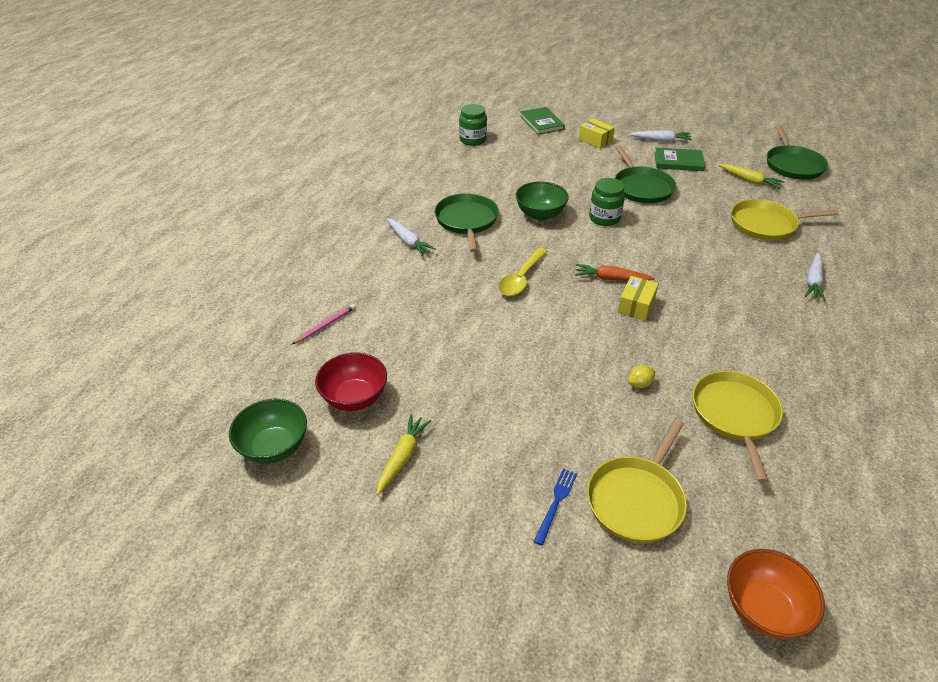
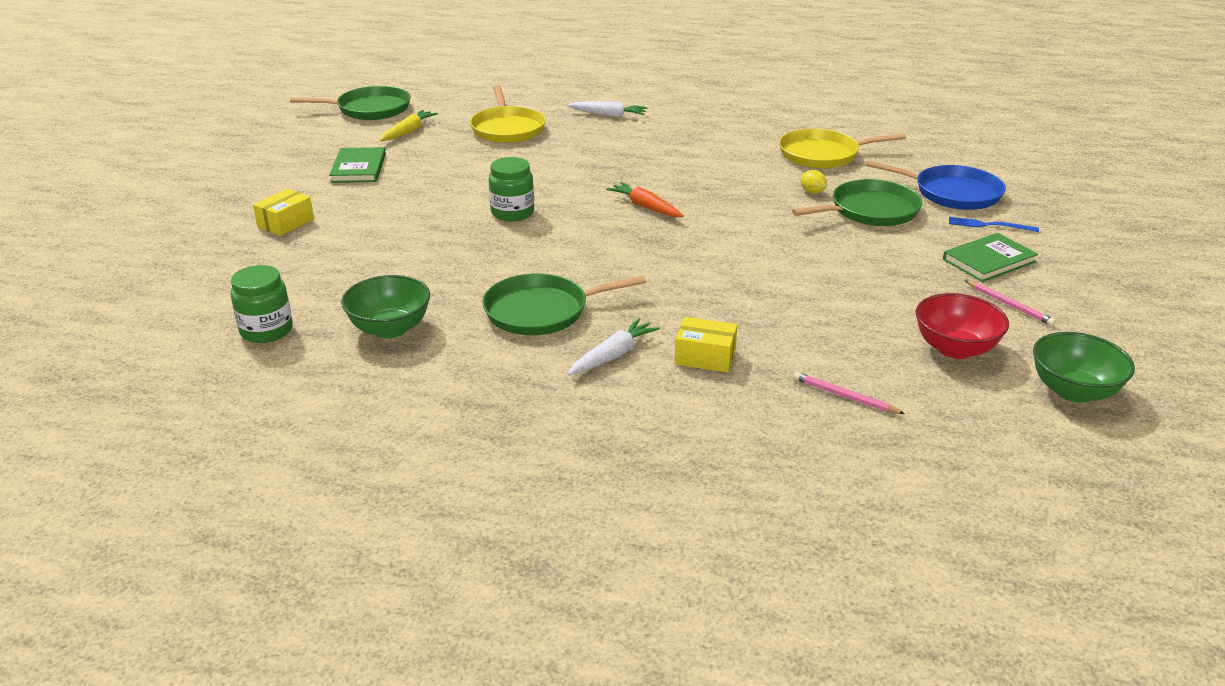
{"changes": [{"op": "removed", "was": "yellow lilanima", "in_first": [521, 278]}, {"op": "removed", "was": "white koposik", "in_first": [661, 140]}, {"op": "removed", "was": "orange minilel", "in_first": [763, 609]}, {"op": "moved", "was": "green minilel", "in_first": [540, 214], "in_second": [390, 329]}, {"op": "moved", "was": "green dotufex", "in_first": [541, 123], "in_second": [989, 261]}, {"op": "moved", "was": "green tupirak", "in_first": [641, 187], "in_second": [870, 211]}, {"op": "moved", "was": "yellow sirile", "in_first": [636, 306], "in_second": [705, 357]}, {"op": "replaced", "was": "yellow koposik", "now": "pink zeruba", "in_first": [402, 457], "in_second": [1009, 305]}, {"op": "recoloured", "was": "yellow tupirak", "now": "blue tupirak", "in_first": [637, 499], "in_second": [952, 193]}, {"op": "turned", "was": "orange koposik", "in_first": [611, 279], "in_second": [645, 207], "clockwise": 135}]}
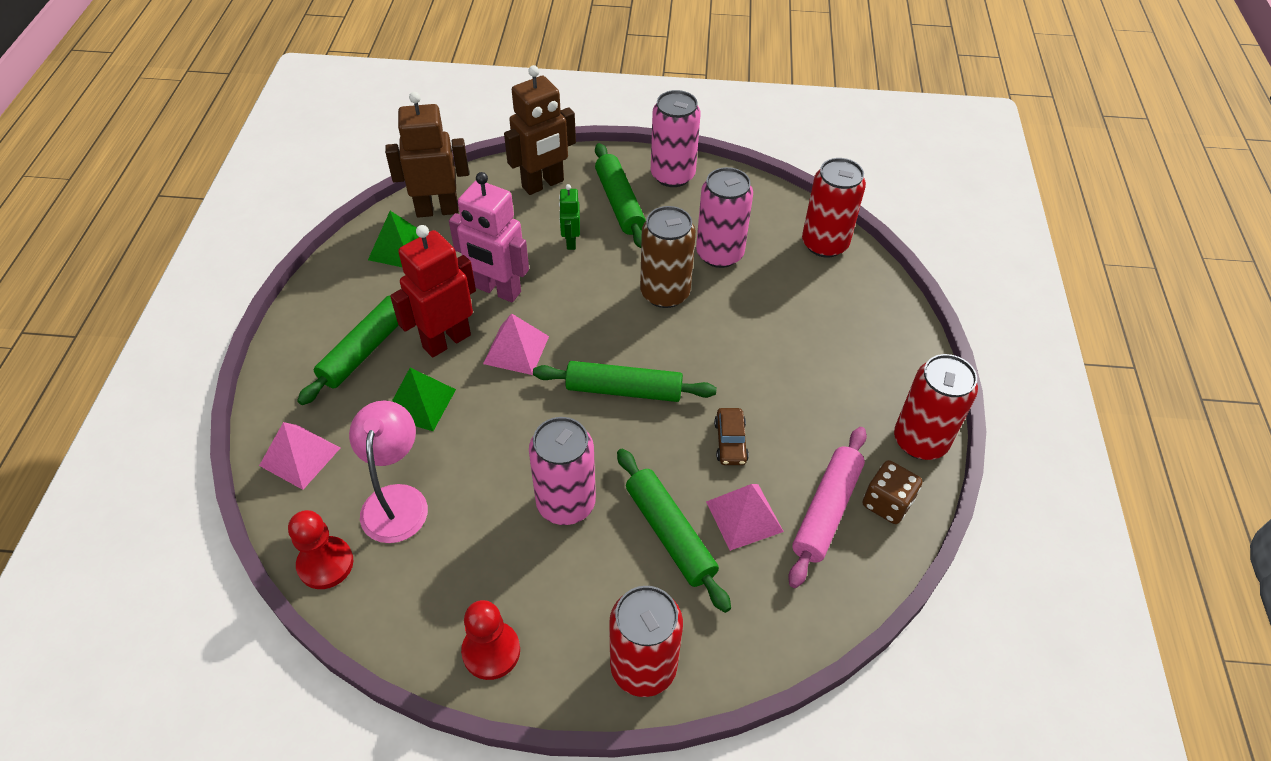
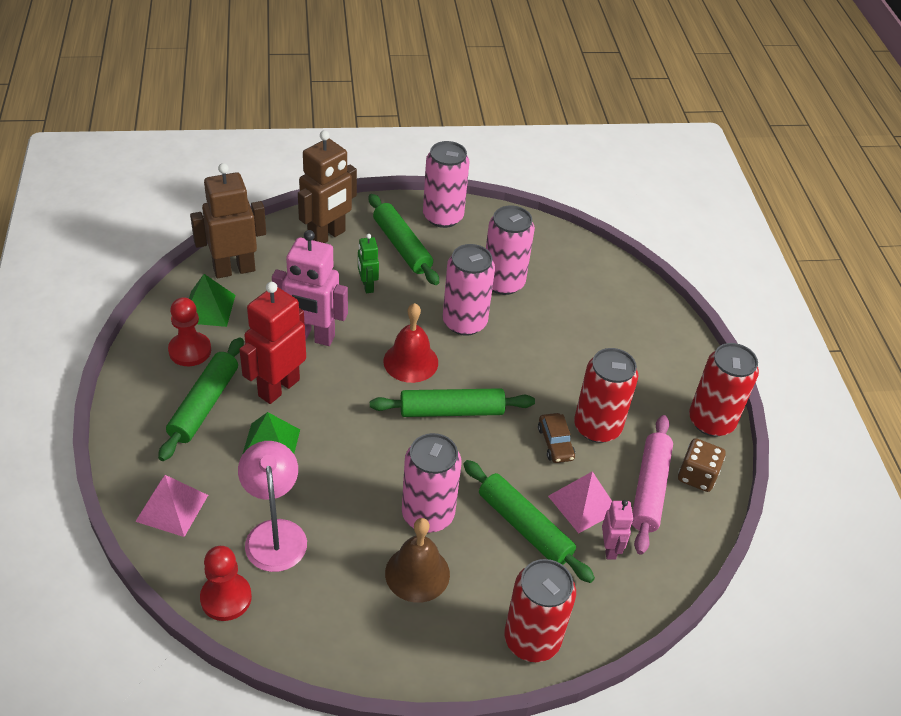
{"changes": [{"op": "removed", "was": "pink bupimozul", "in_first": [516, 349]}, {"op": "added", "now": "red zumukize", "in_second": [411, 361]}, {"op": "added", "now": "brown zumukize", "in_second": [417, 573]}, {"op": "added", "now": "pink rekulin", "in_second": [610, 549]}, {"op": "moved", "was": "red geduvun", "in_first": [491, 651], "in_second": [190, 350]}, {"op": "moved", "was": "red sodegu", "in_first": [824, 244], "in_second": [597, 427]}, {"op": "recoloured", "was": "brown sodegu", "now": "pink sodegu", "in_first": [665, 293], "in_second": [464, 322]}]}
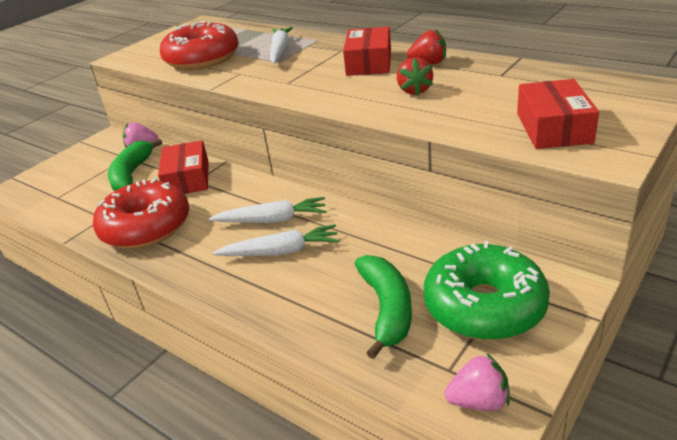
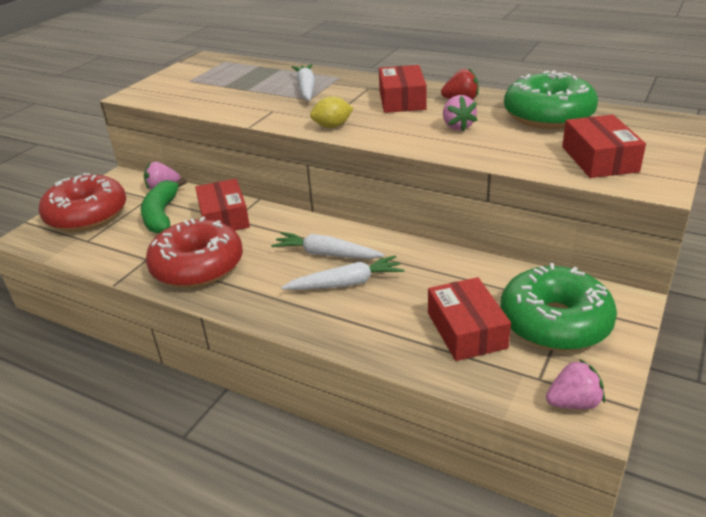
{"changes": [{"op": "added", "now": "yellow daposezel", "in_second": [332, 126]}, {"op": "added", "now": "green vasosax", "in_second": [548, 115]}, {"op": "moved", "was": "red vasosax", "in_first": [202, 59], "in_second": [87, 215]}, {"op": "replaced", "was": "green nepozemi", "now": "red sirile", "in_first": [387, 309], "in_second": [466, 330]}, {"op": "recoloured", "was": "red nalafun", "now": "pink nalafun", "in_first": [414, 91], "in_second": [457, 126]}, {"op": "turned", "was": "white koposik", "in_first": [272, 220], "in_second": [327, 254], "clockwise": -150}]}
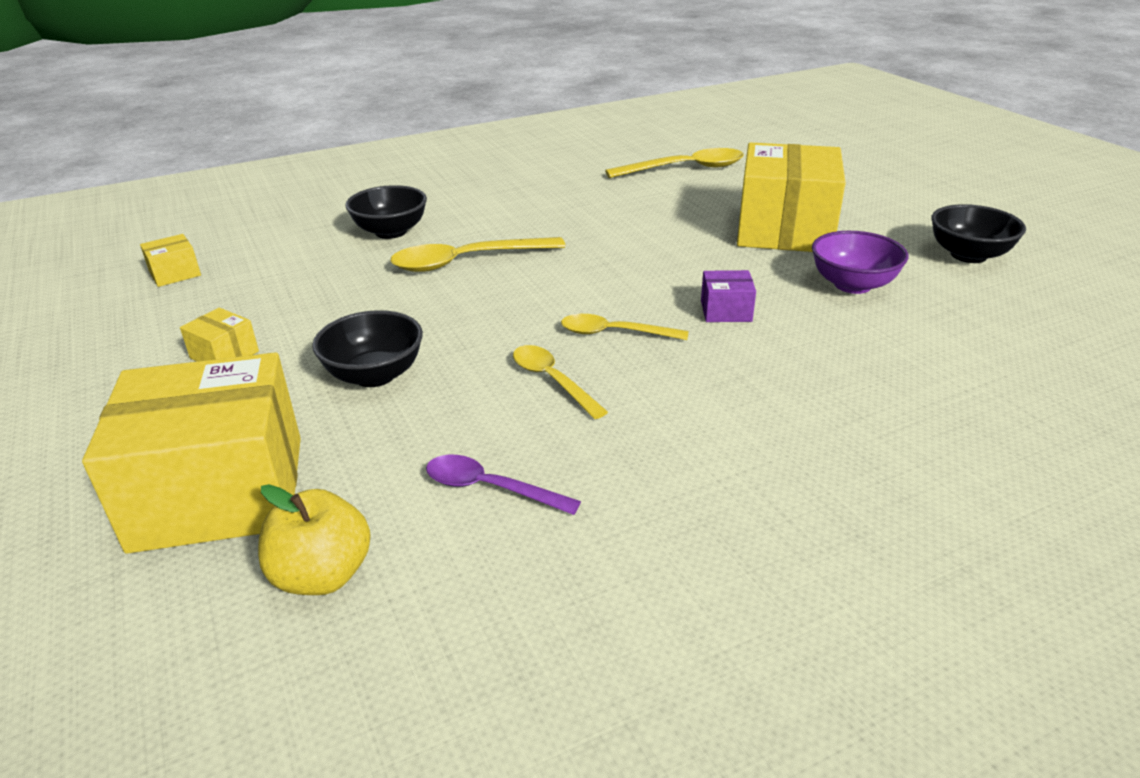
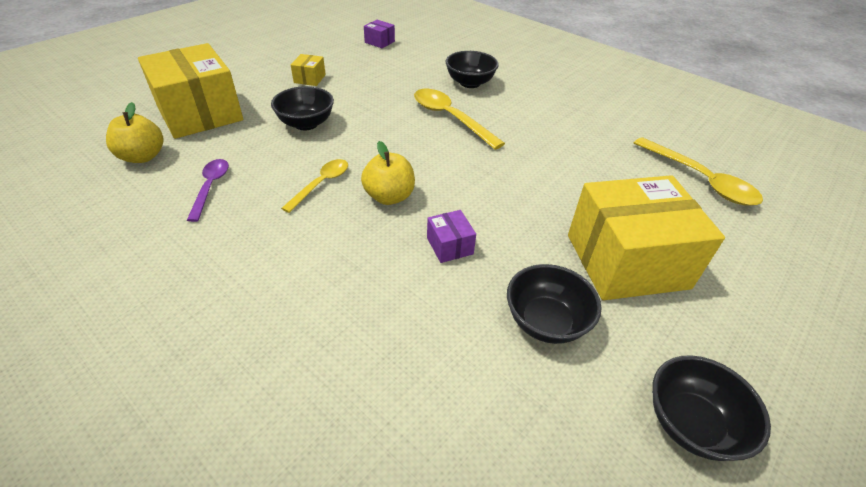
{"changes": [{"op": "replaced", "was": "yellow lilanima", "now": "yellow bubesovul", "in_first": [613, 333], "in_second": [389, 197]}, {"op": "recoloured", "was": "yellow sirile", "now": "purple sirile", "in_first": [175, 274], "in_second": [379, 42]}, {"op": "recoloured", "was": "purple minilel", "now": "black minilel", "in_first": [852, 285], "in_second": [545, 322]}]}
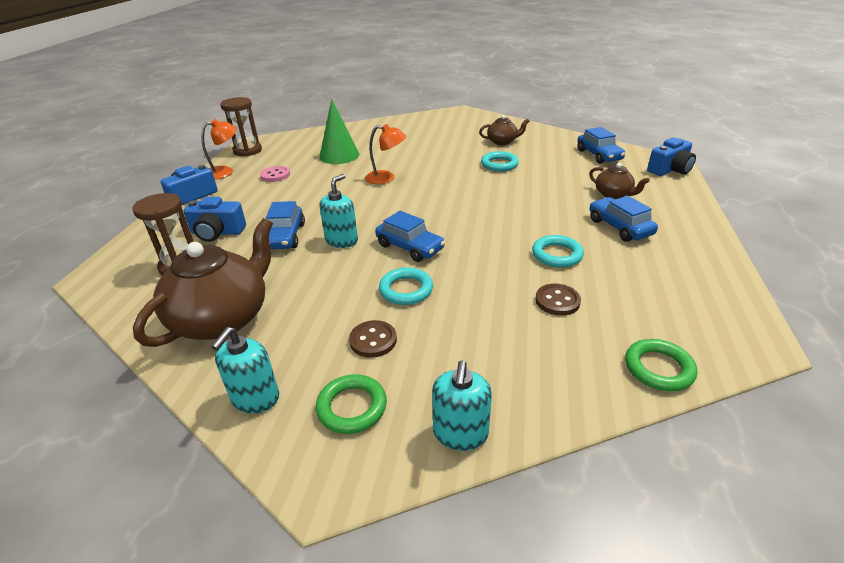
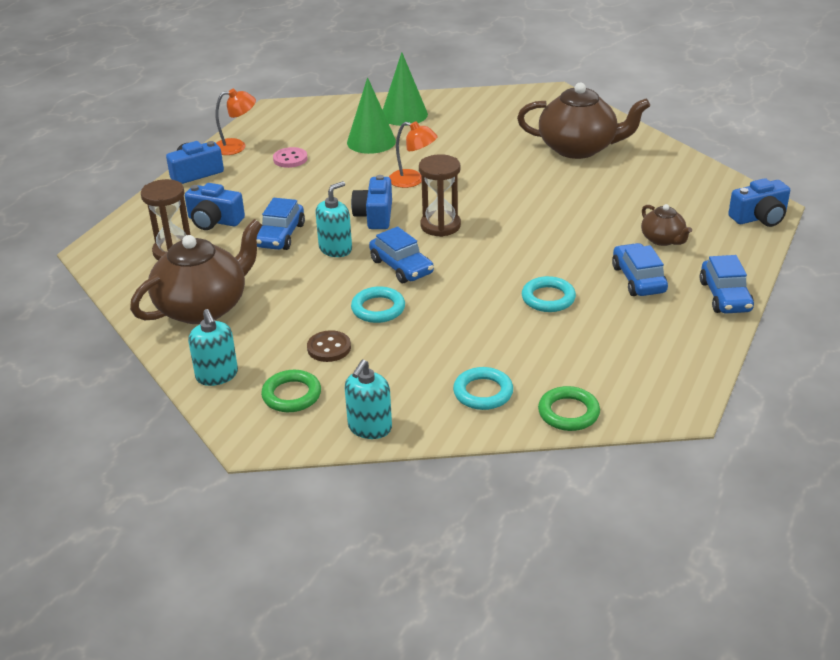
{"changes": [{"op": "removed", "was": "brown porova", "in_first": [557, 301]}, {"op": "added", "now": "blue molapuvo", "in_second": [375, 215]}, {"op": "added", "now": "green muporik", "in_second": [404, 114]}, {"op": "moved", "was": "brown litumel", "in_first": [247, 151], "in_second": [440, 226]}, {"op": "moved", "was": "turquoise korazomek", "in_first": [499, 164], "in_second": [483, 392]}, {"op": "moved", "was": "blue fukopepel", "in_first": [599, 155], "in_second": [725, 296]}, {"op": "turned", "was": "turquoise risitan", "in_first": [255, 398], "in_second": [217, 375], "clockwise": -60}, {"op": "resized", "was": "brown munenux", "in_first": [502, 142], "in_second": [579, 148], "ratio": 2.0}]}
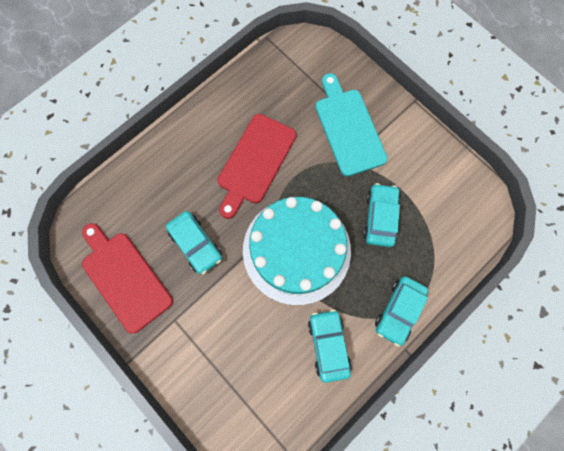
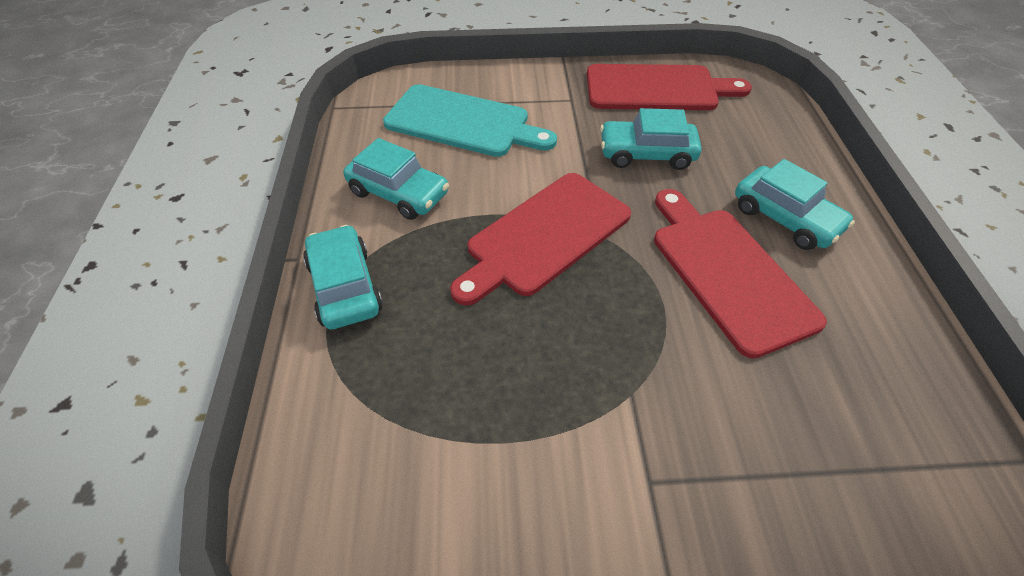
{"changes": [{"op": "moved", "was": "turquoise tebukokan", "in_first": [348, 128], "in_second": [462, 122]}, {"op": "moved", "was": "turquoise fukopepel", "in_first": [380, 217], "in_second": [785, 218]}, {"op": "replaced", "was": "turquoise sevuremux", "now": "red tebukokan", "in_first": [296, 250], "in_second": [544, 236]}]}
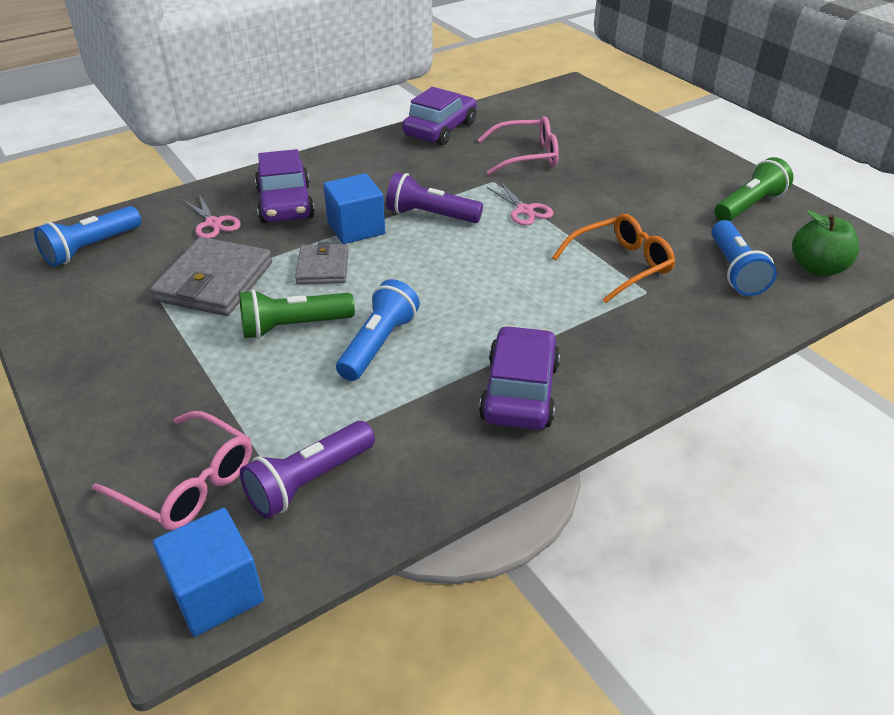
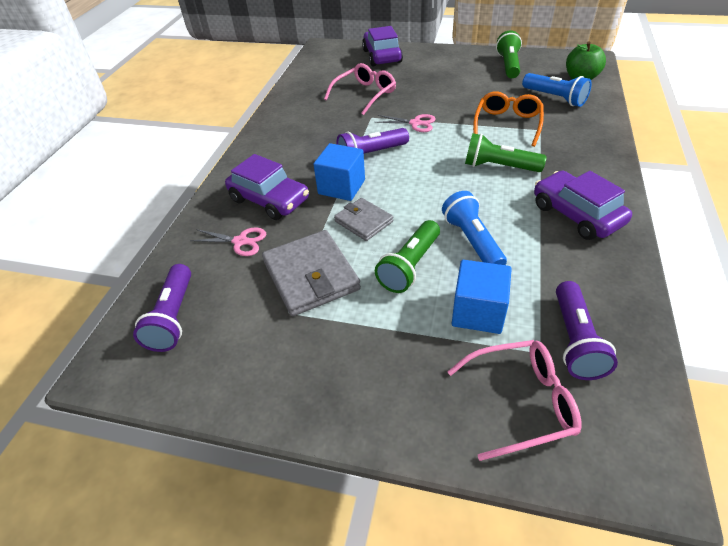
{"changes": [{"op": "added", "now": "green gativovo", "in_second": [499, 167]}, {"op": "moved", "was": "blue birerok", "in_first": [216, 592], "in_second": [478, 312]}, {"op": "moved", "was": "purple fukopepel", "in_first": [440, 129], "in_second": [382, 56]}, {"op": "recoloured", "was": "blue gativovo", "now": "purple gativovo", "in_first": [92, 248], "in_second": [173, 317]}]}
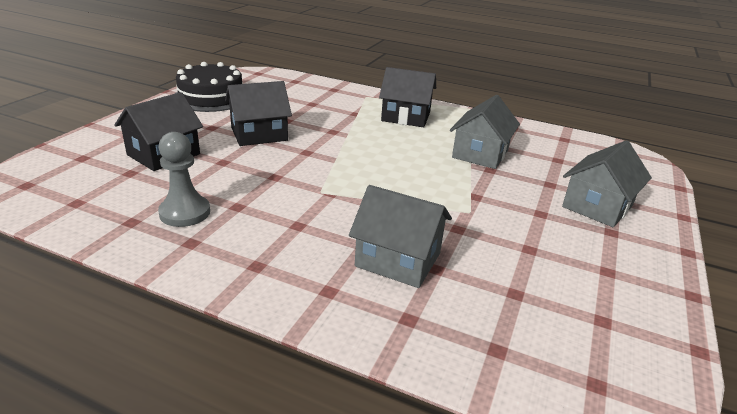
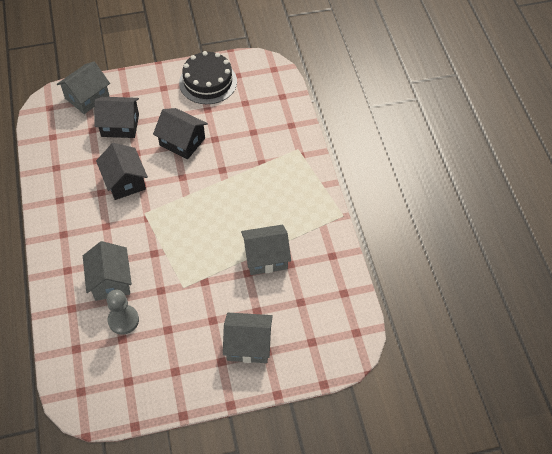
{"changes": [{"op": "added", "now": "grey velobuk", "in_second": [87, 97]}, {"op": "moved", "was": "grey geduvun", "in_first": [185, 213], "in_second": [123, 320]}, {"op": "moved", "was": "black velobuk", "in_first": [406, 117], "in_second": [125, 181]}]}
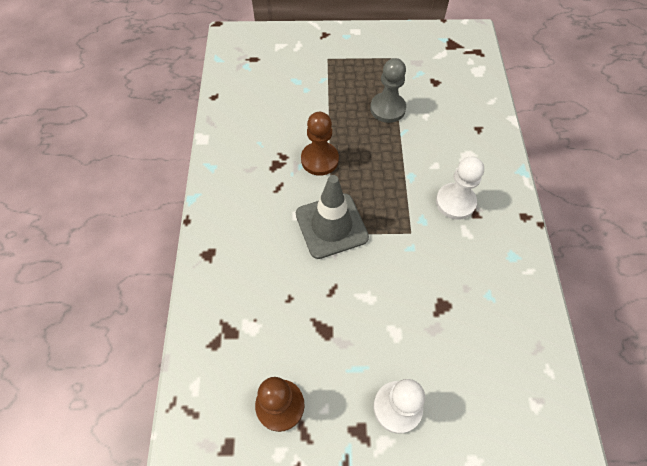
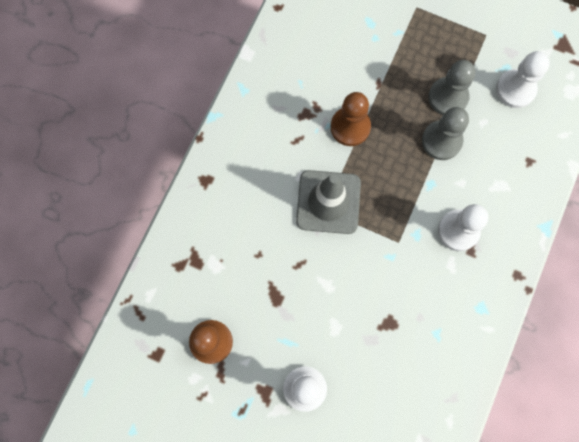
{"changes": [{"op": "added", "now": "grey geduvun", "in_second": [441, 141]}, {"op": "added", "now": "white geduvun", "in_second": [515, 89]}]}
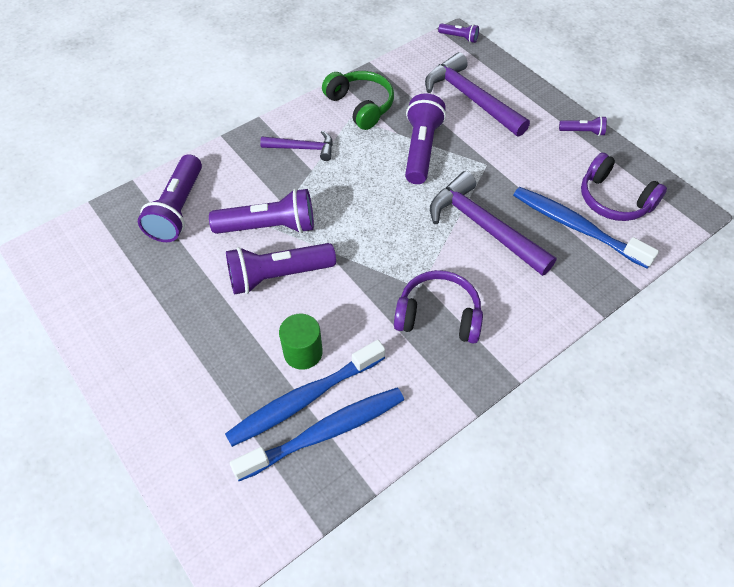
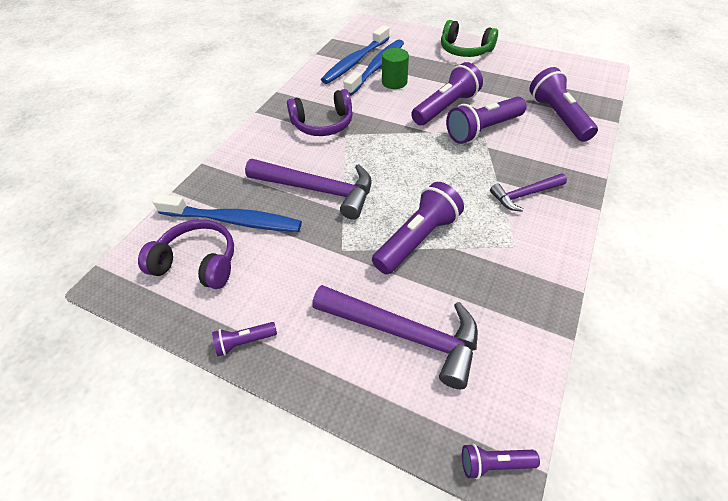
{"changes": [{"op": "moved", "was": "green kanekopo", "in_first": [360, 106], "in_second": [465, 50]}, {"op": "turned", "was": "purple gativovo", "in_first": [421, 149], "in_second": [417, 239], "clockwise": -120}]}
